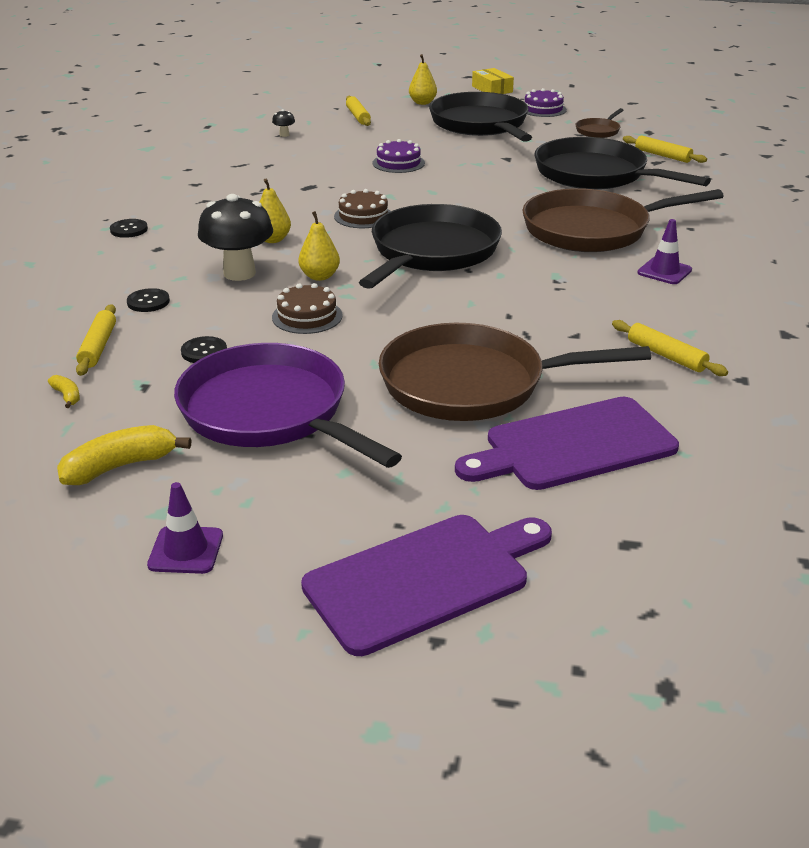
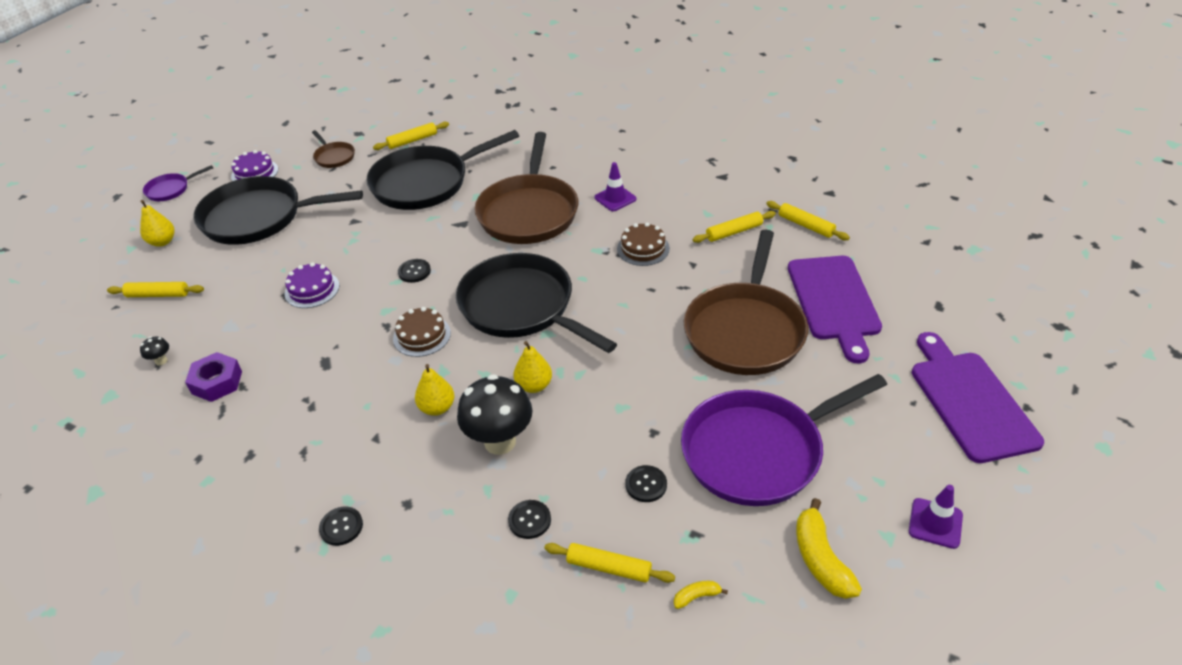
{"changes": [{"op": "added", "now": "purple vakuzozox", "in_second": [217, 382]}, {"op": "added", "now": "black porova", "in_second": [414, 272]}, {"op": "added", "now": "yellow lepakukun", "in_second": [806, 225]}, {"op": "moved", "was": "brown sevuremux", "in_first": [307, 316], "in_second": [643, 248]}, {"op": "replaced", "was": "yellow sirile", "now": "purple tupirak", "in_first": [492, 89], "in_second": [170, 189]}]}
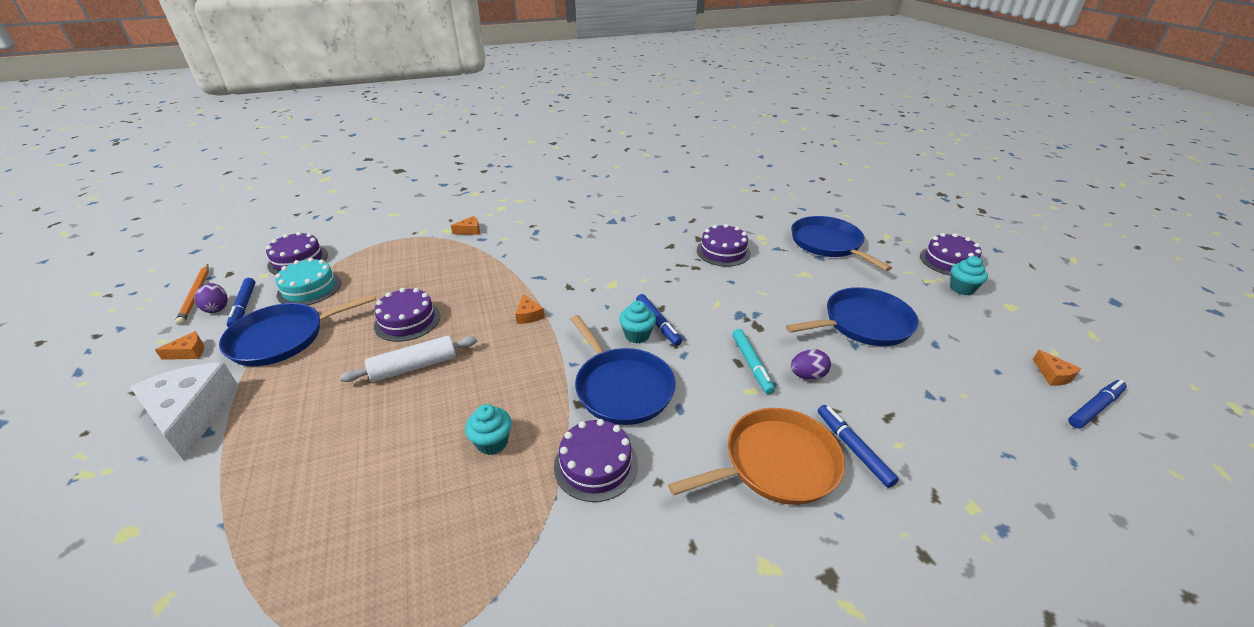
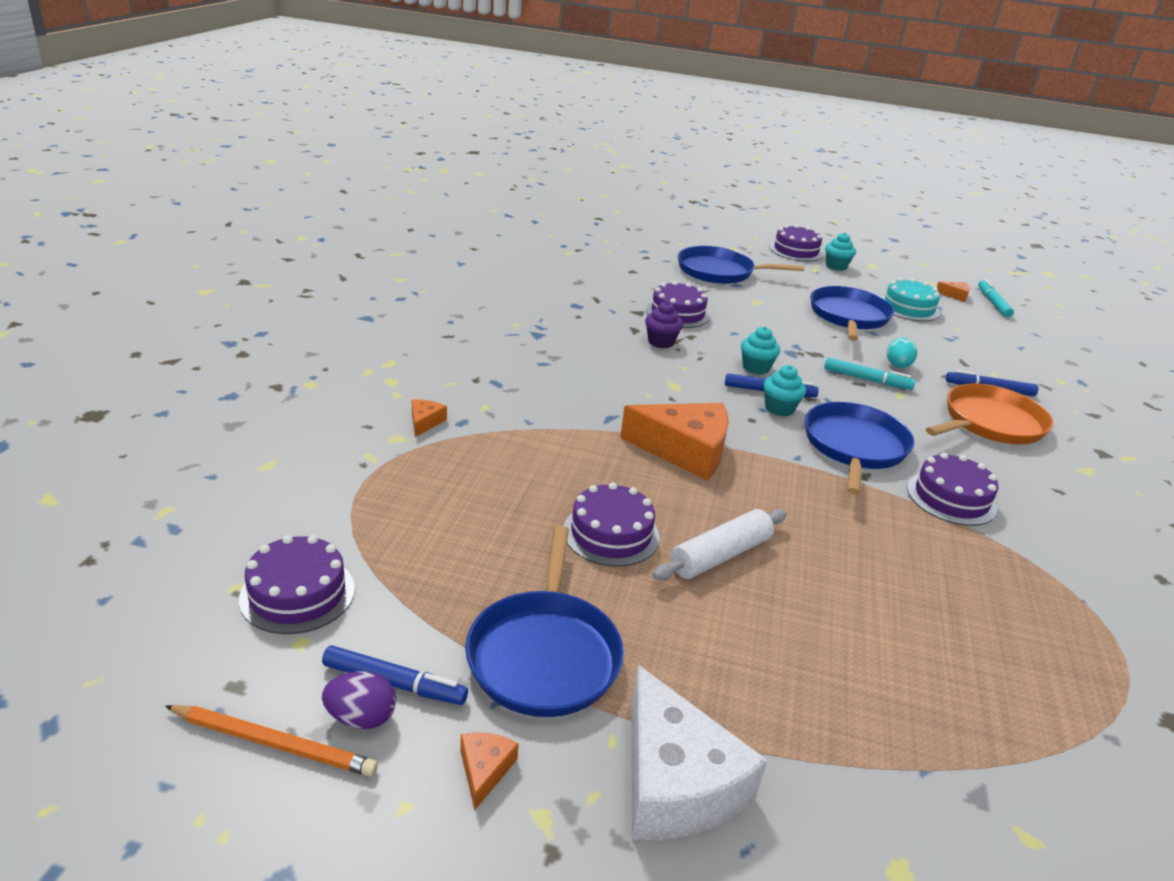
{"changes": [{"op": "added", "now": "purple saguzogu", "in_second": [661, 342]}, {"op": "moved", "was": "turquoise sevuremux", "in_first": [309, 288], "in_second": [908, 308]}, {"op": "moved", "was": "turquoise saguzogu", "in_first": [492, 442], "in_second": [756, 368]}, {"op": "recoloured", "was": "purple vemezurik", "now": "turquoise vemezurik", "in_first": [807, 375], "in_second": [897, 366]}, {"op": "recoloured", "was": "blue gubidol", "now": "turquoise gubidol", "in_first": [1094, 408], "in_second": [993, 303]}, {"op": "turned", "was": "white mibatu", "in_first": [192, 415], "in_second": [675, 781], "clockwise": -120}, {"op": "turned", "was": "white lepakukun", "in_first": [414, 367], "in_second": [720, 555], "clockwise": 45}, {"op": "turned", "was": "blue tupirak", "in_first": [621, 387], "in_second": [854, 447], "clockwise": -75}, {"op": "turned", "was": "orange tupirak", "in_first": [775, 463], "in_second": [990, 423], "clockwise": 45}, {"op": "resized", "was": "orange mibatu", "in_first": [528, 315], "in_second": [685, 451], "ratio": 2.33}]}
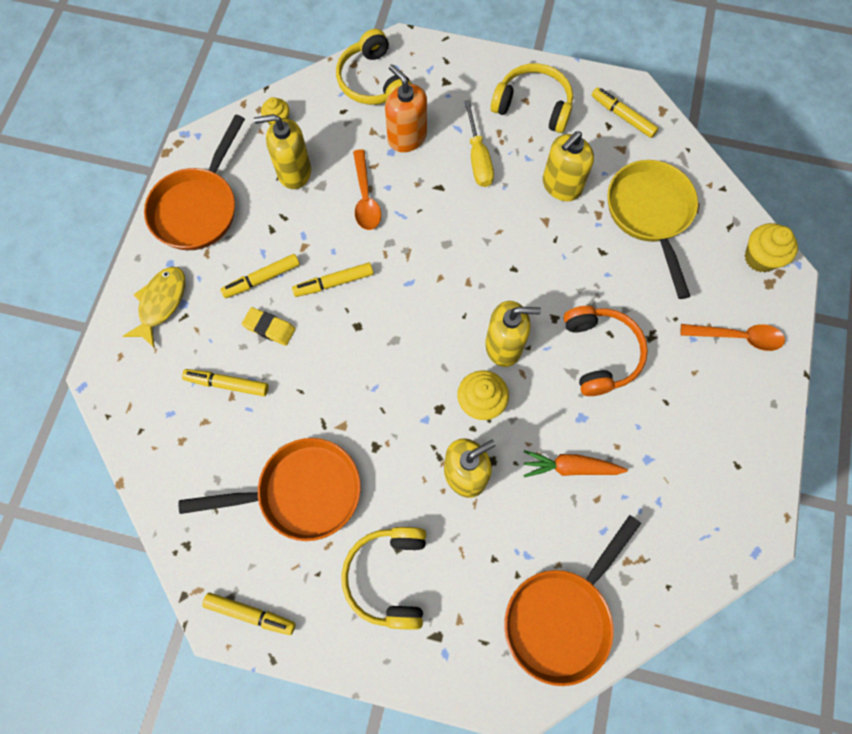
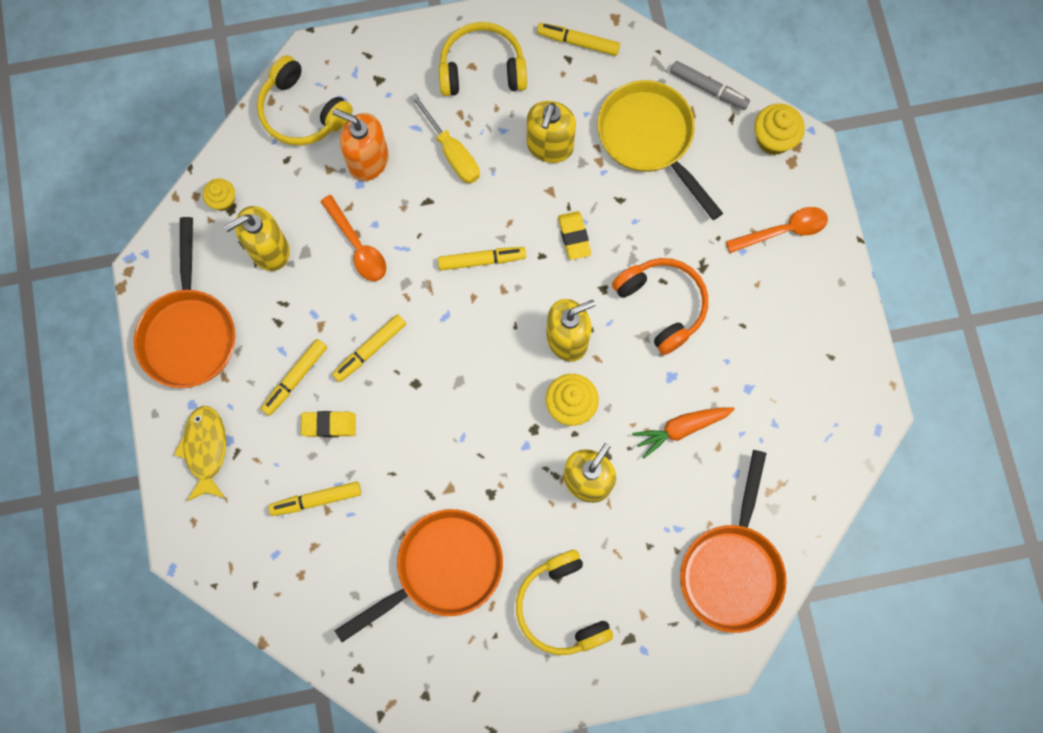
{"changes": [{"op": "added", "now": "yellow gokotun", "in_second": [574, 237]}, {"op": "added", "now": "grey gubidol", "in_second": [708, 89]}, {"op": "moved", "was": "yellow gubidol", "in_first": [250, 614], "in_second": [482, 260]}]}
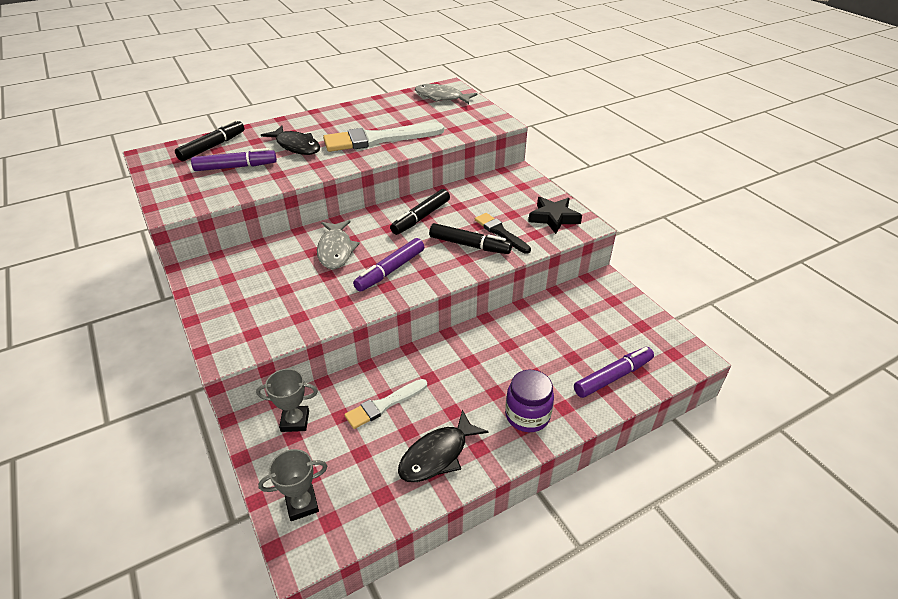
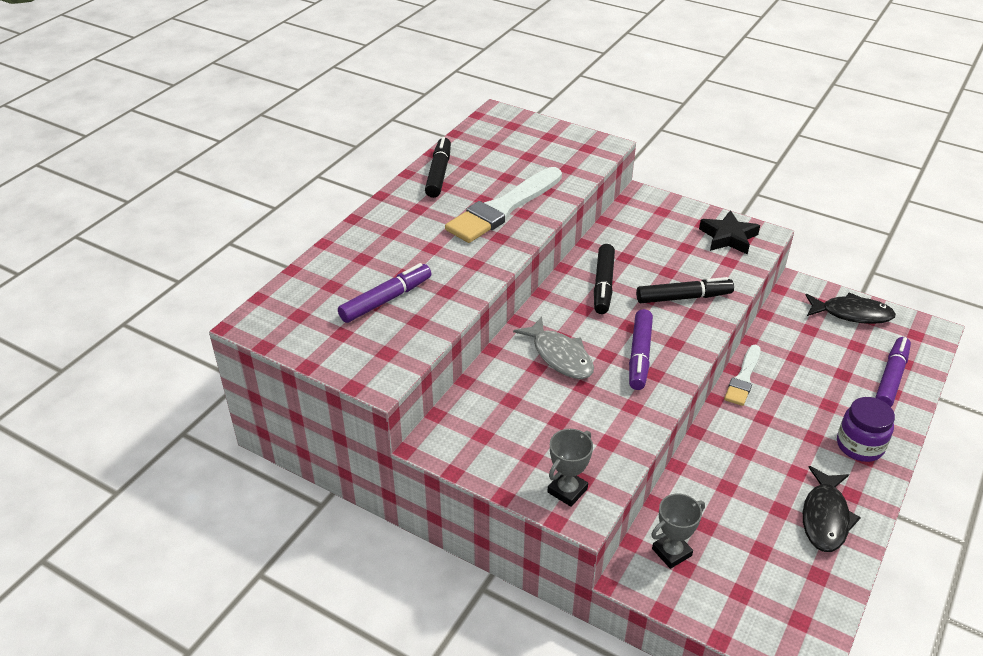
{"changes": [{"op": "removed", "was": "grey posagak", "in_first": [441, 97]}, {"op": "removed", "was": "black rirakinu", "in_first": [500, 232]}, {"op": "moved", "was": "black gubidol", "in_first": [212, 147], "in_second": [438, 174]}, {"op": "moved", "was": "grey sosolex", "in_first": [302, 504], "in_second": [567, 490]}, {"op": "moved", "was": "black posagak", "in_first": [296, 146], "in_second": [852, 314]}, {"op": "moved", "was": "white rirakinu", "in_first": [384, 405], "in_second": [743, 378]}]}
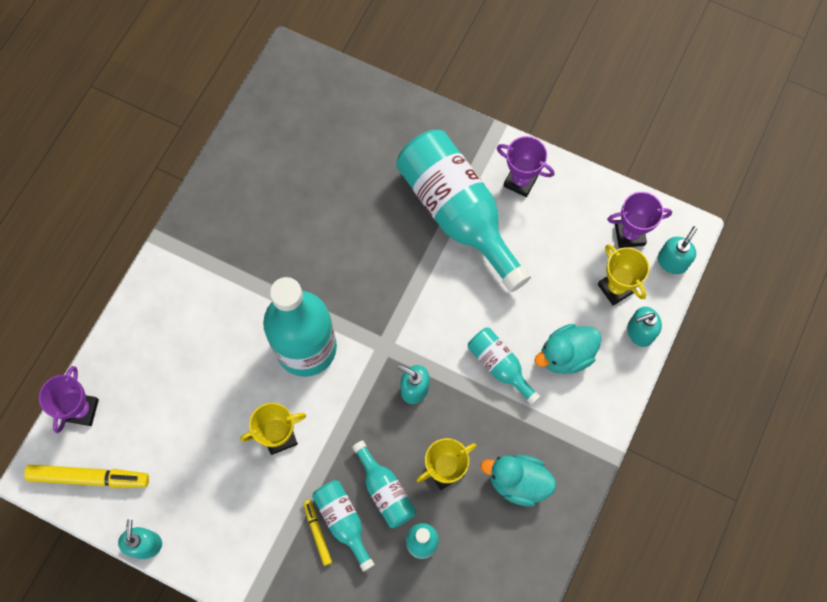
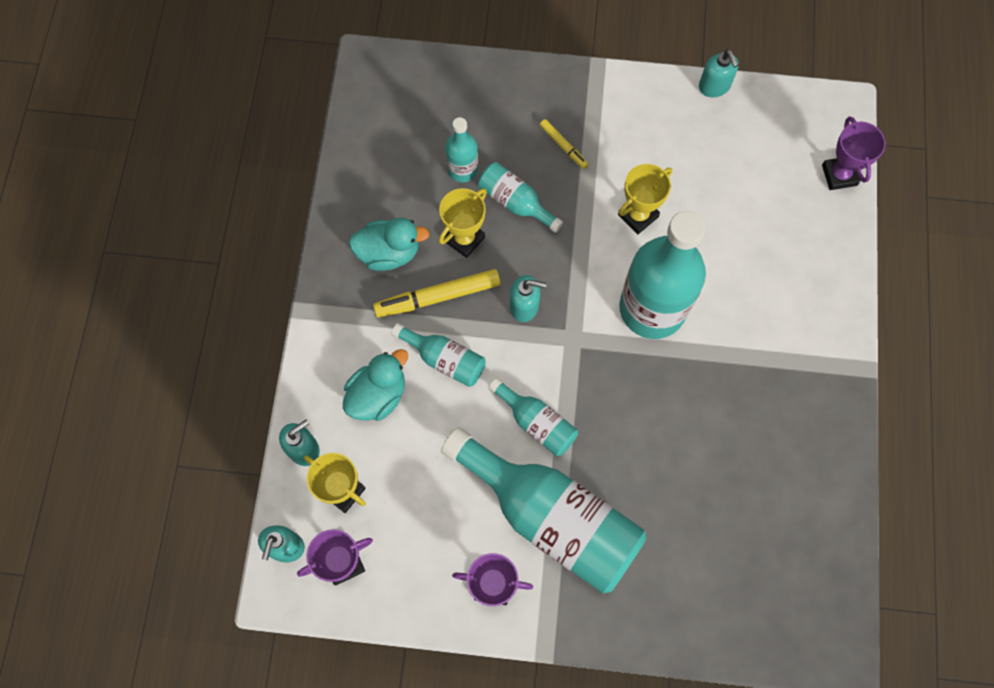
{"changes": [{"op": "moved", "was": "yellow gubidol", "in_first": [89, 477], "in_second": [438, 297]}, {"op": "moved", "was": "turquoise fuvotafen", "in_first": [343, 521], "in_second": [536, 422]}]}
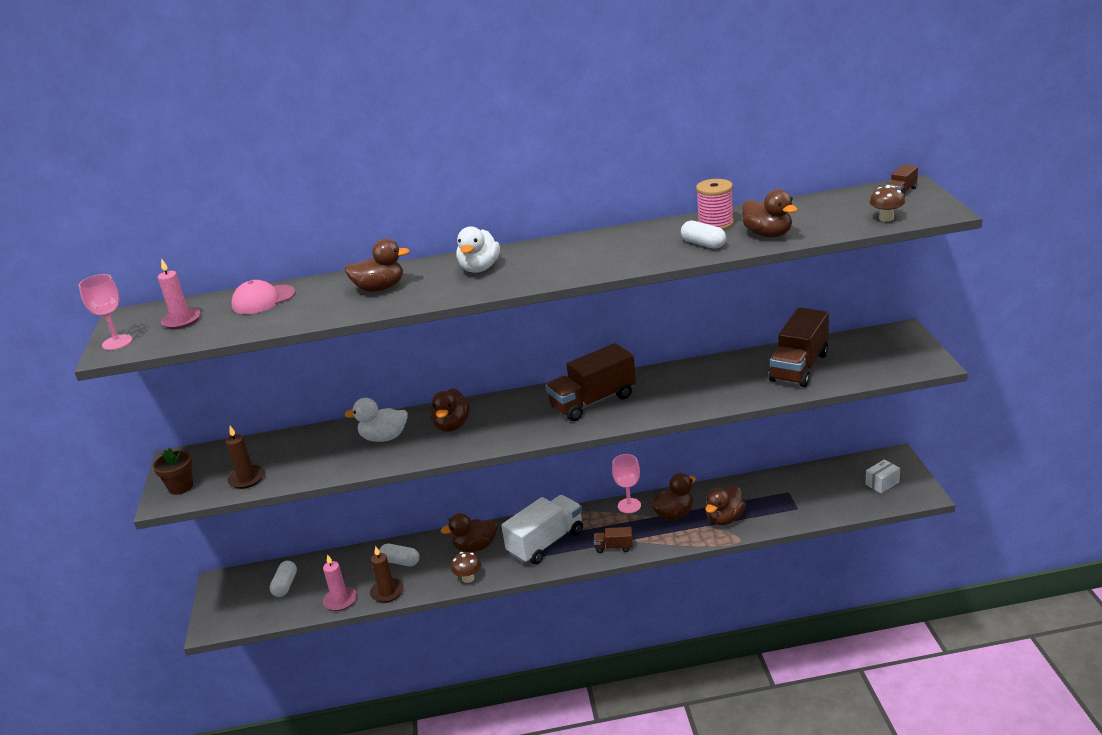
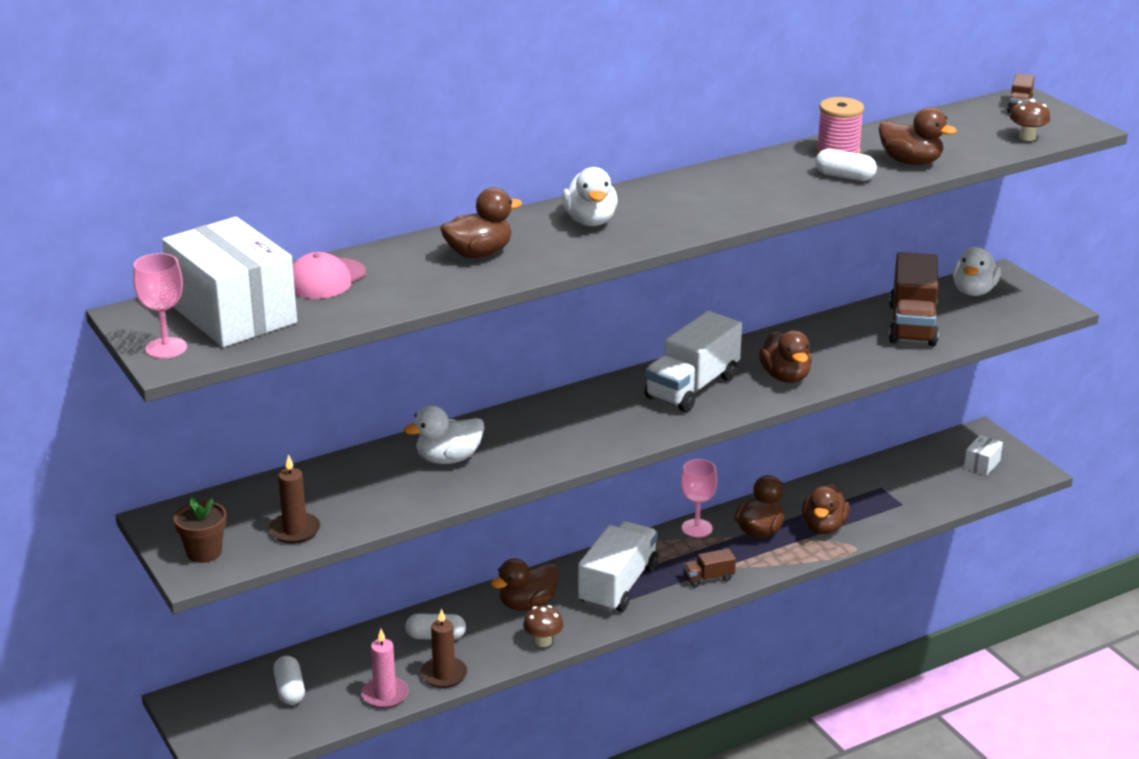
{"changes": [{"op": "added", "now": "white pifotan", "in_second": [973, 291]}, {"op": "moved", "was": "brown pifotan", "in_first": [452, 425], "in_second": [785, 377]}, {"op": "replaced", "was": "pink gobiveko", "now": "white sirile", "in_first": [181, 321], "in_second": [233, 314]}, {"op": "recoloured", "was": "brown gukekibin", "now": "white gukekibin", "in_first": [593, 401], "in_second": [692, 387]}]}
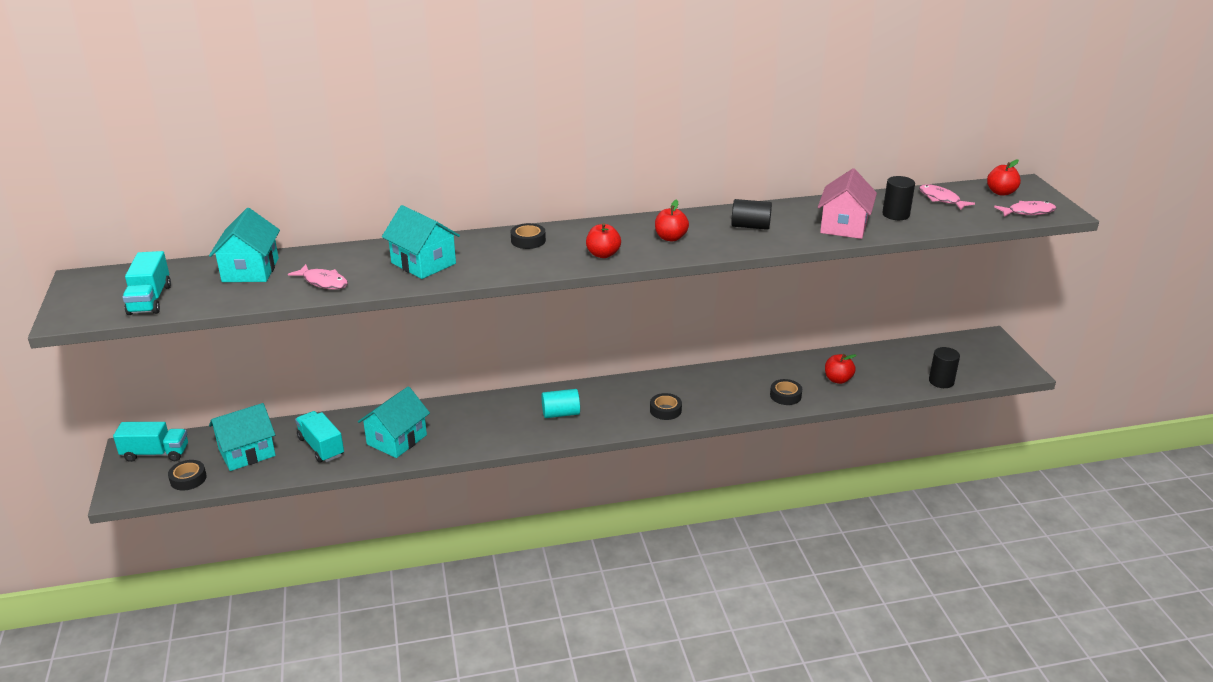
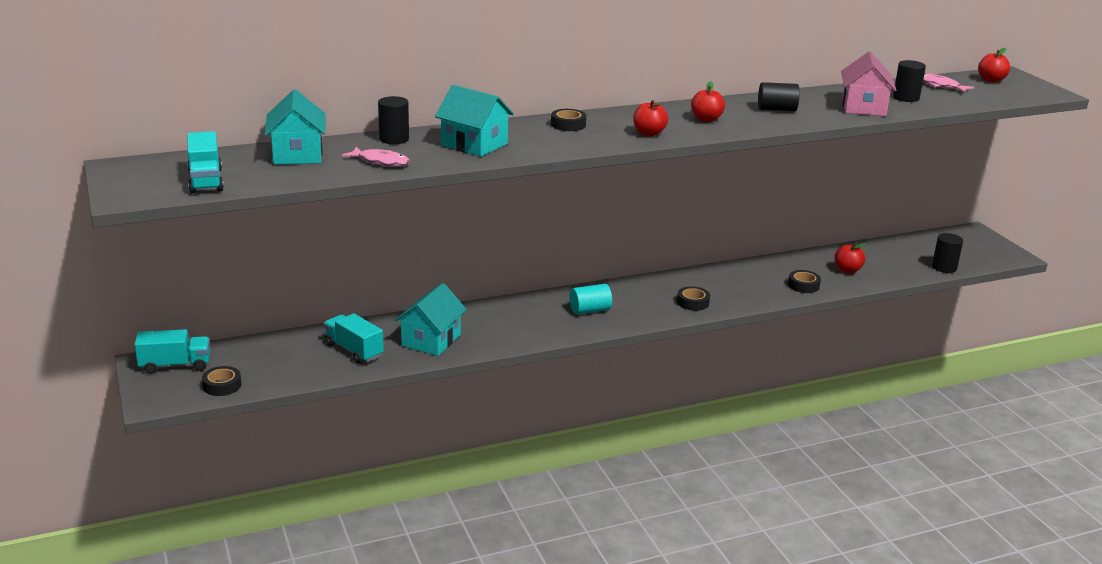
{"changes": [{"op": "removed", "was": "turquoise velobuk", "in_first": [247, 452]}, {"op": "removed", "was": "pink posagak", "in_first": [1028, 212]}, {"op": "added", "now": "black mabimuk", "in_second": [394, 139]}]}
